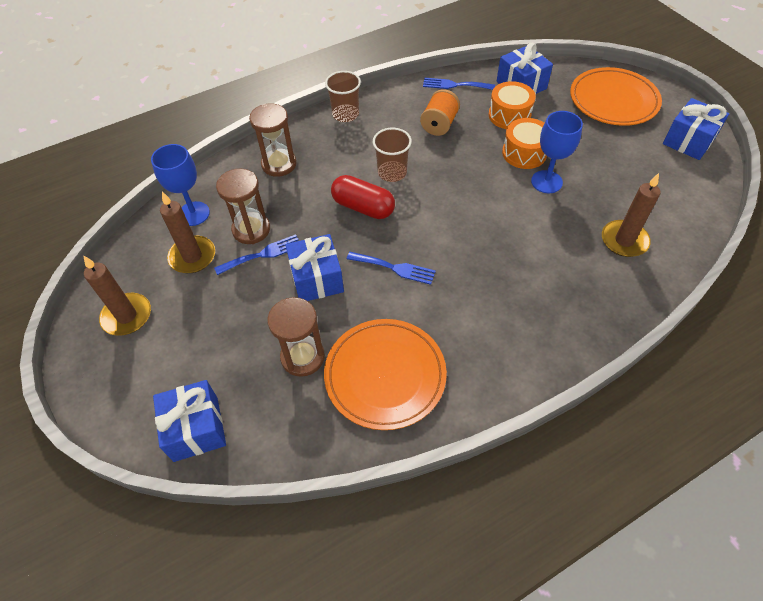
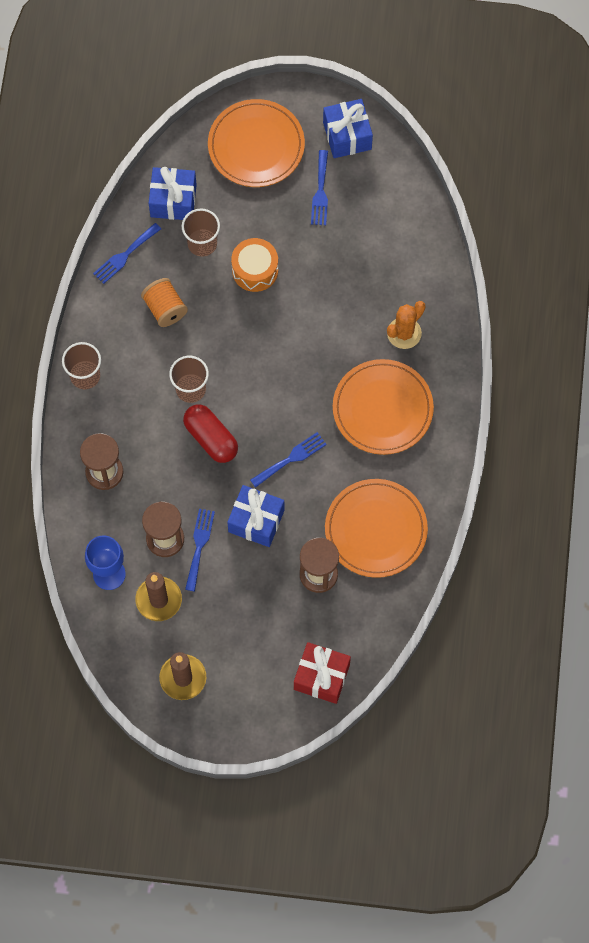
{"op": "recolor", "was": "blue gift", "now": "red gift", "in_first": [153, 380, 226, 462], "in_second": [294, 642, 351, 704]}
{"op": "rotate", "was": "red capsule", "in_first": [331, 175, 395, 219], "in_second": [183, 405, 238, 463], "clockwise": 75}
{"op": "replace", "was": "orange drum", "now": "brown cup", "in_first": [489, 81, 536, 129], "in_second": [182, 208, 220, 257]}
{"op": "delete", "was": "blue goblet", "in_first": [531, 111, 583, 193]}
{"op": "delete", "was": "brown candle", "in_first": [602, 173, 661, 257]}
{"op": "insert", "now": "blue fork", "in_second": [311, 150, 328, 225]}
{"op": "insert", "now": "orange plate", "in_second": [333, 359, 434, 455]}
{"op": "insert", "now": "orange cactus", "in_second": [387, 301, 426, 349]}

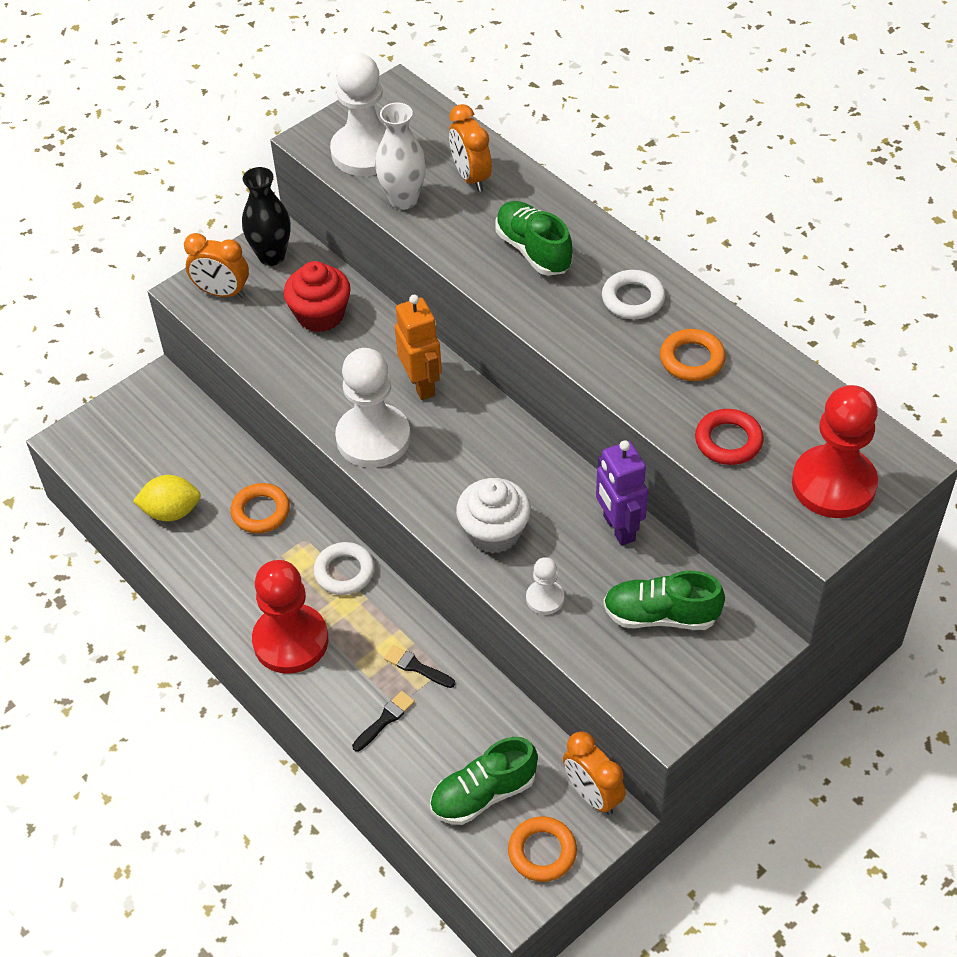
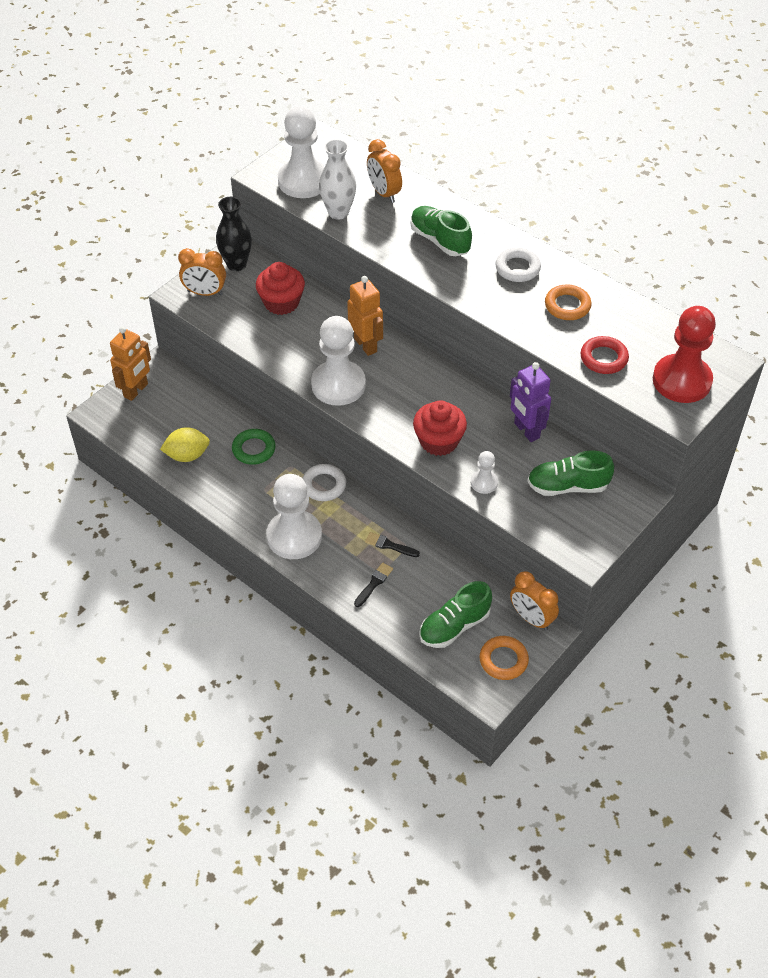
{"op": "recolor", "was": "orange ring", "now": "green ring", "in_first": [231, 483, 290, 533], "in_second": [232, 429, 276, 465]}
{"op": "recolor", "was": "red pawn", "now": "white pawn", "in_first": [252, 560, 329, 674], "in_second": [266, 474, 322, 559]}
{"op": "recolor", "was": "white cupcake", "now": "red cupcake", "in_first": [456, 478, 531, 554], "in_second": [413, 400, 467, 456]}
{"op": "insert", "now": "orange robot", "in_second": [110, 327, 151, 401]}

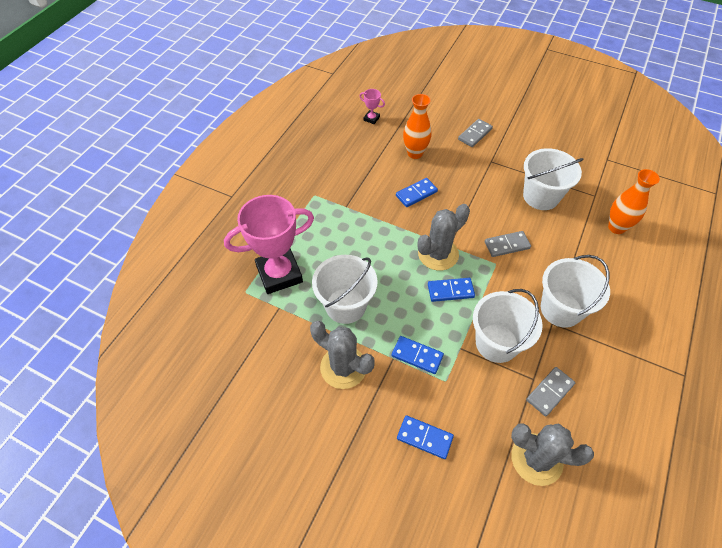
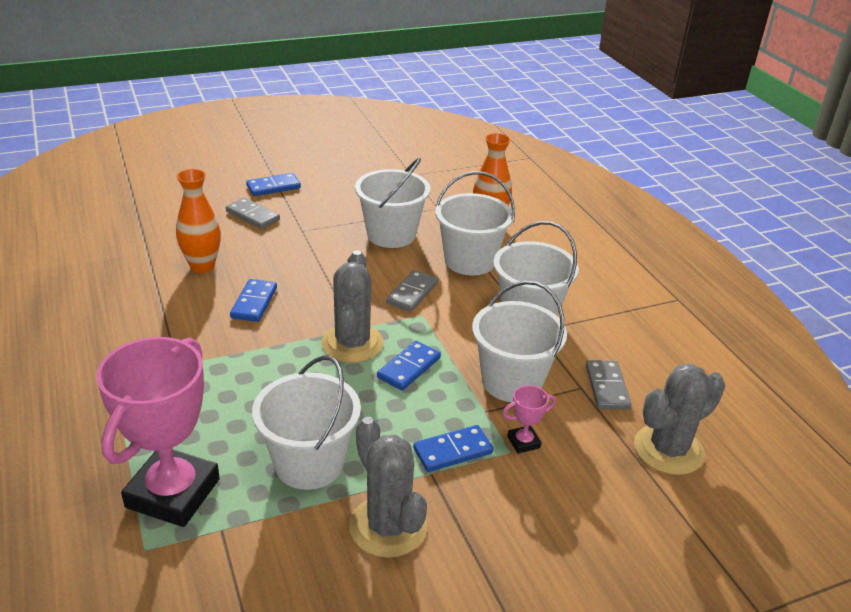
{"op": "rotate", "was": "grey cactus", "in_first": [310, 321, 375, 389], "in_second": [349, 417, 427, 558], "clockwise": 75}
{"op": "move", "was": "pink trophy", "in_first": [360, 89, 385, 124], "in_second": [502, 385, 556, 454]}
{"op": "move", "was": "blue domino", "in_first": [397, 415, 454, 459], "in_second": [246, 173, 301, 196]}
{"op": "rotate", "was": "grey domino", "in_first": [458, 119, 493, 147], "in_second": [226, 197, 280, 229], "clockwise": -45}
{"op": "insert", "now": "white bucket", "in_second": [435, 171, 515, 276]}

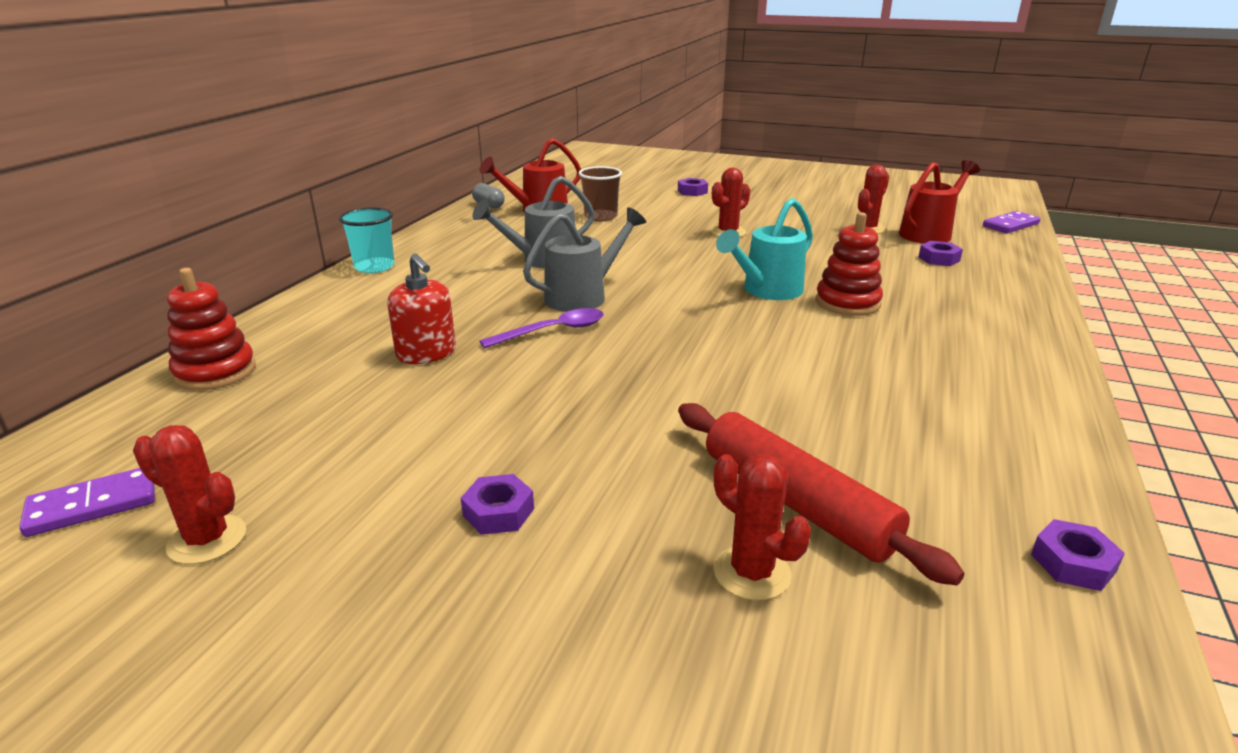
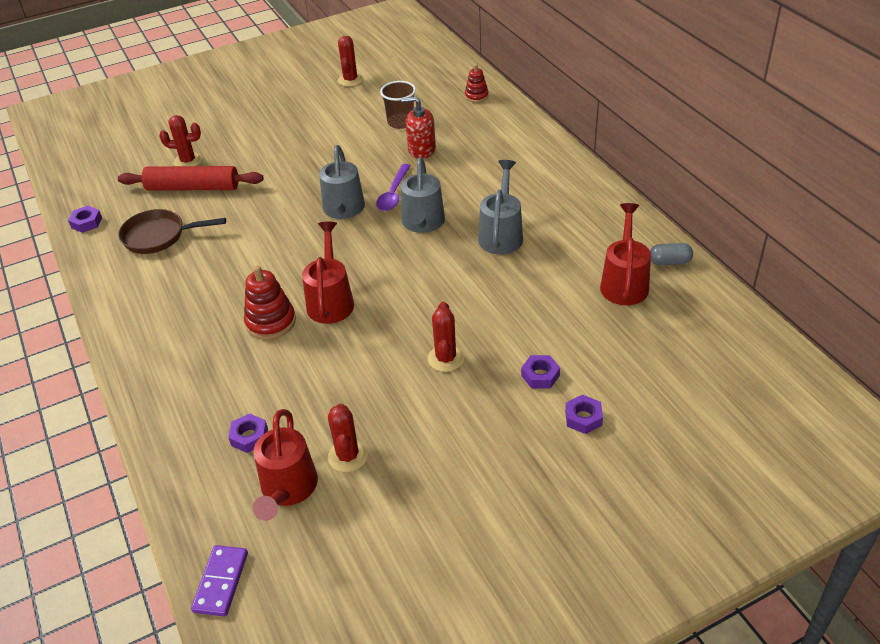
{"op": "delete", "was": "purple domino", "in_first": [19, 468, 155, 537]}
{"op": "rotate", "was": "red cactus", "in_first": [133, 425, 246, 564], "in_second": [338, 36, 363, 87], "clockwise": -60}
{"op": "resize", "was": "red stacking toy", "in_first": [167, 268, 256, 391], "in_second": [465, 64, 489, 103], "ratio": 0.62}
{"op": "delete", "was": "turquoise cup", "in_first": [339, 207, 395, 273]}
{"op": "move", "was": "purple nut", "in_first": [461, 474, 534, 535], "in_second": [521, 355, 560, 388]}
{"op": "move", "was": "brown cup", "in_first": [579, 166, 622, 221], "in_second": [380, 81, 416, 129]}
{"op": "recolor", "was": "turquoise watering can", "now": "red watering can", "in_first": [716, 198, 813, 300], "in_second": [302, 222, 354, 324]}
{"op": "insert", "now": "brown pan", "in_second": [118, 209, 226, 254]}
{"op": "insert", "now": "grey watering can", "in_second": [319, 145, 365, 219]}

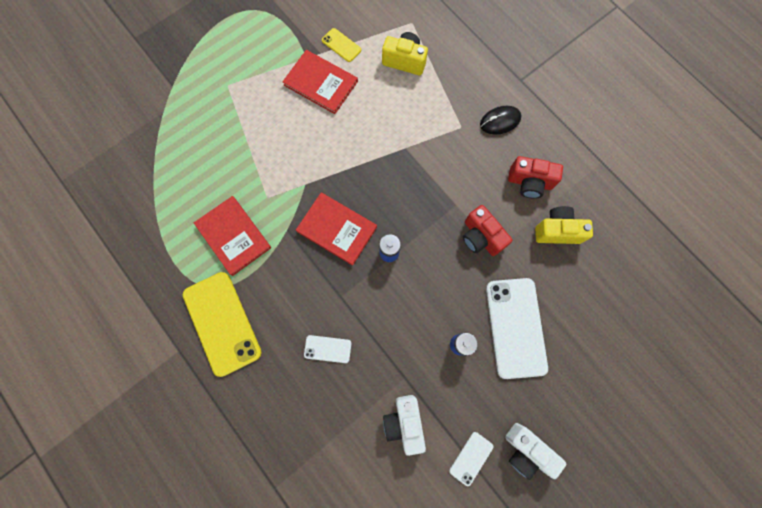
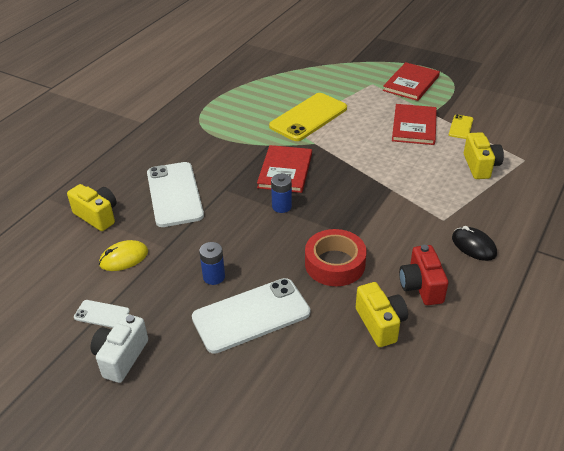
{"op": "move", "was": "yellow phone", "in_first": [183, 272, 261, 377], "in_second": [269, 93, 347, 141]}
{"op": "move", "was": "red book", "in_first": [194, 196, 271, 276], "in_second": [383, 62, 440, 101]}
{"op": "resize", "was": "white phone", "in_first": [304, 335, 351, 363], "in_second": [147, 162, 204, 227], "ratio": 2.14}
{"op": "replace", "was": "white camera", "now": "yellow mouse", "in_first": [383, 395, 426, 456], "in_second": [99, 240, 148, 271]}
{"op": "replace", "was": "red camera", "now": "red tape", "in_first": [463, 205, 512, 256], "in_second": [305, 229, 367, 286]}
{"op": "insert", "now": "yellow camera", "in_second": [67, 184, 117, 231]}

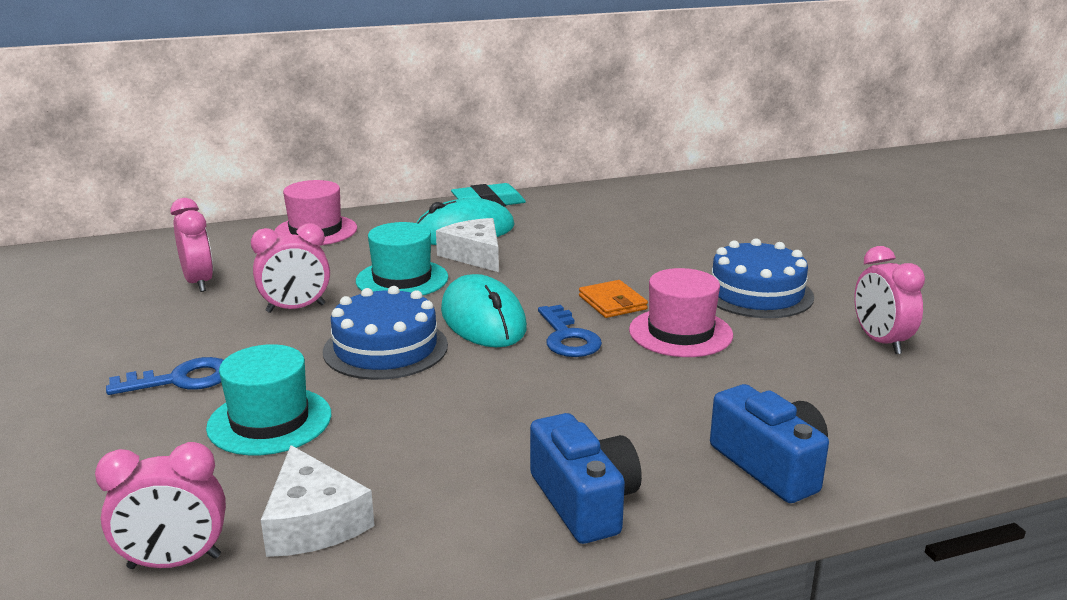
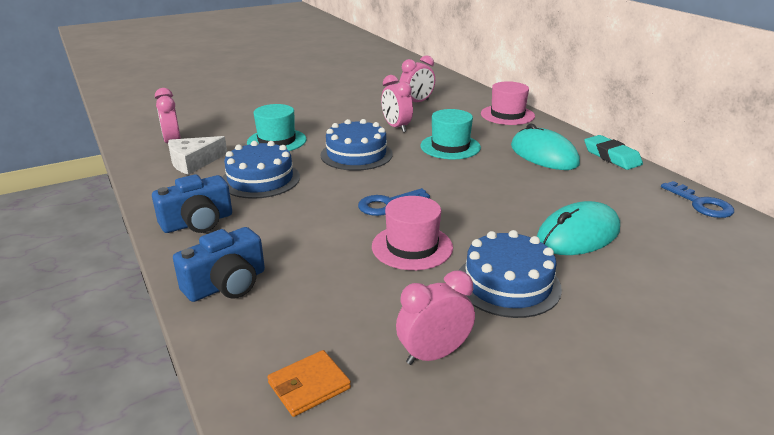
{"op": "move", "was": "blue key", "in_first": [106, 357, 224, 395], "in_second": [661, 181, 734, 218]}
{"op": "delete", "was": "white cheese", "in_first": [436, 218, 499, 272]}
{"op": "move", "was": "turquoise mouse", "in_first": [441, 274, 527, 347], "in_second": [537, 201, 620, 255]}
{"op": "move", "was": "orange wallet", "in_first": [579, 280, 648, 318], "in_second": [267, 350, 351, 417]}
{"op": "insert", "now": "blue cake", "in_second": [222, 141, 300, 199]}

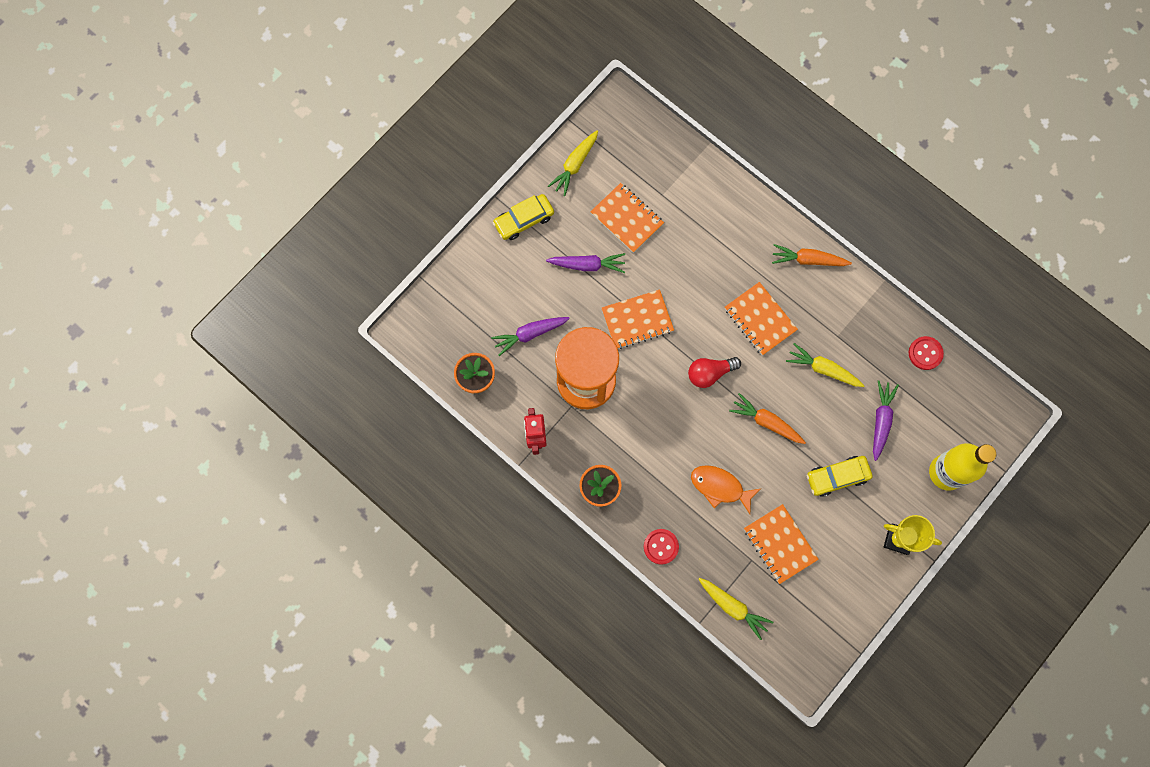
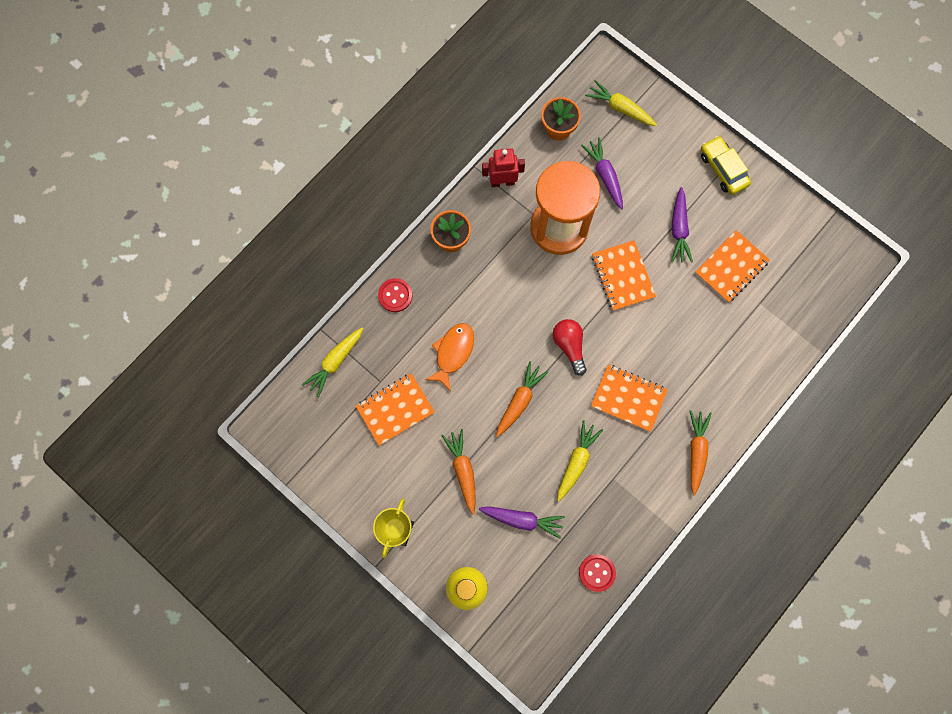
{"op": "move", "was": "yellow carrot", "in_first": [548, 130, 598, 196], "in_second": [585, 80, 657, 126]}
{"op": "rotate", "was": "orange notebook", "in_first": [725, 282, 798, 356], "in_second": [591, 364, 668, 432], "clockwise": 60}
{"op": "replace", "was": "yellow car", "now": "orange carrot", "in_first": [806, 456, 873, 497], "in_second": [441, 429, 476, 514]}

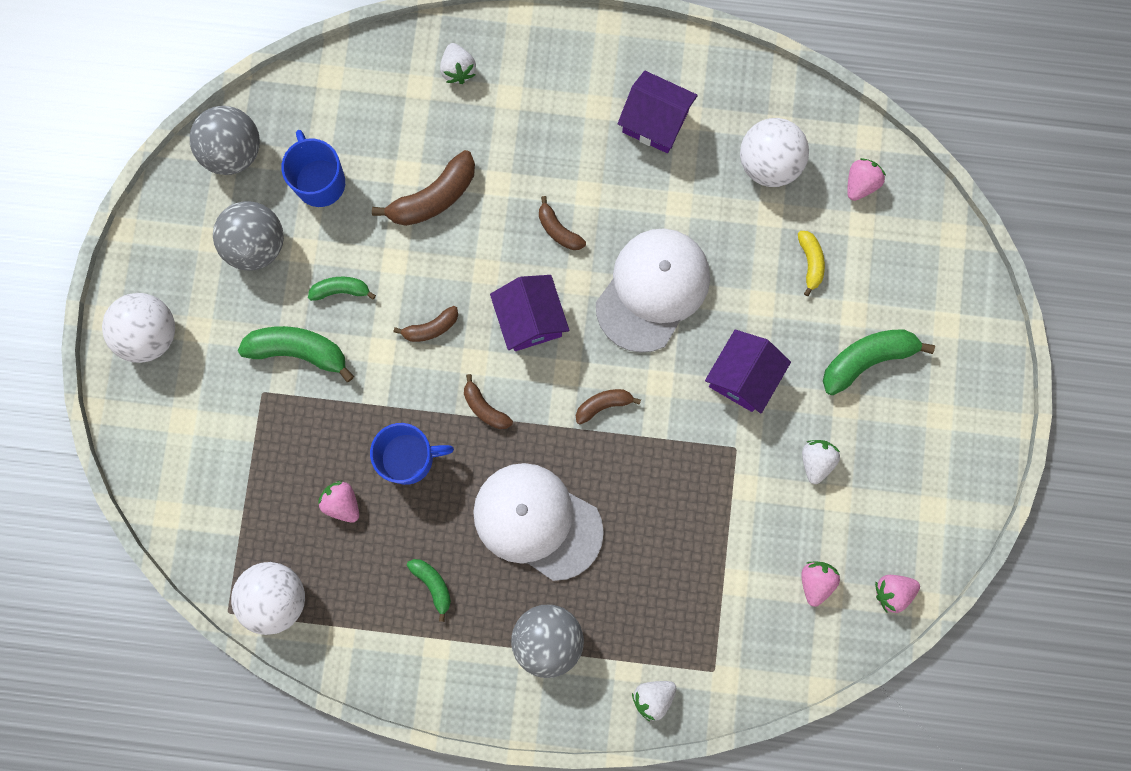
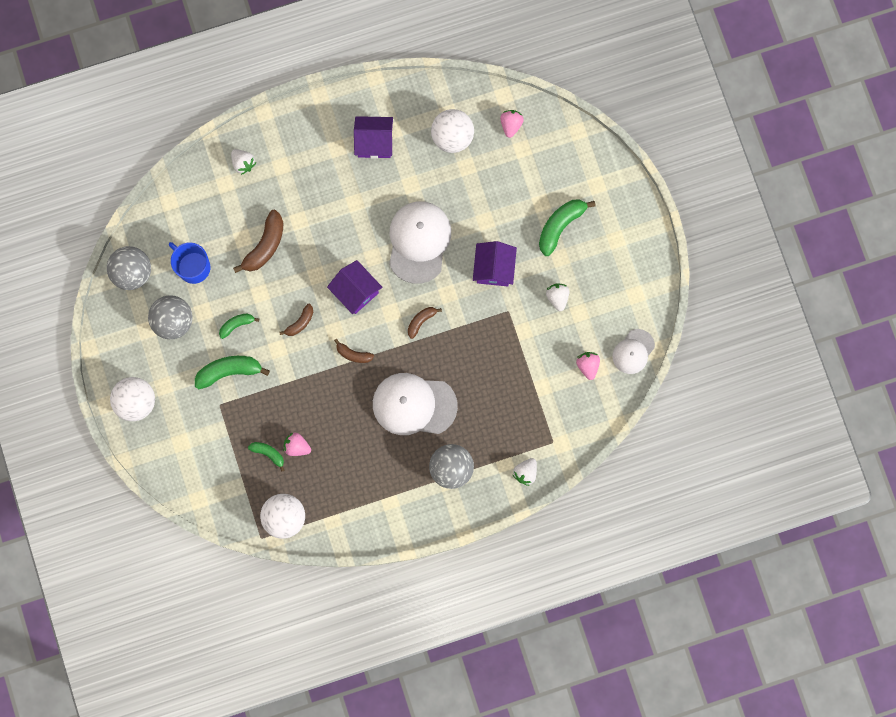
{"op": "delete", "was": "blue mug", "in_first": [370, 423, 454, 485]}
{"op": "move", "was": "green banana", "in_first": [407, 559, 451, 622], "in_second": [248, 442, 285, 472]}
{"op": "delete", "was": "brown banana", "in_first": [539, 196, 586, 250]}
{"op": "delete", "was": "yellow banana", "in_first": [798, 231, 825, 296]}
{"op": "replace", "was": "pink strawberry", "now": "white cap", "in_first": [875, 575, 920, 613], "in_second": [612, 329, 655, 374]}

